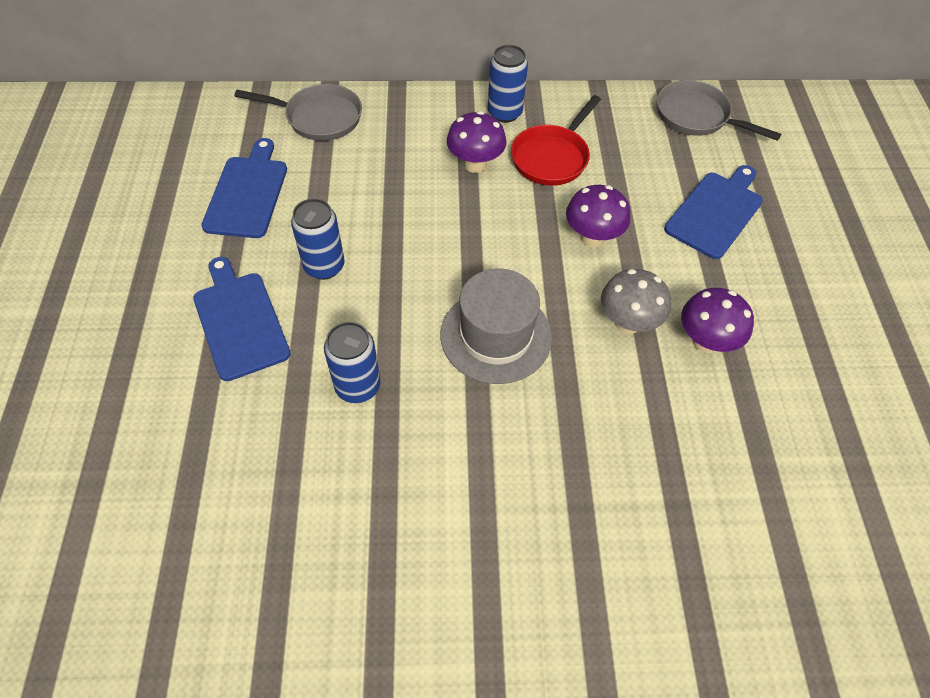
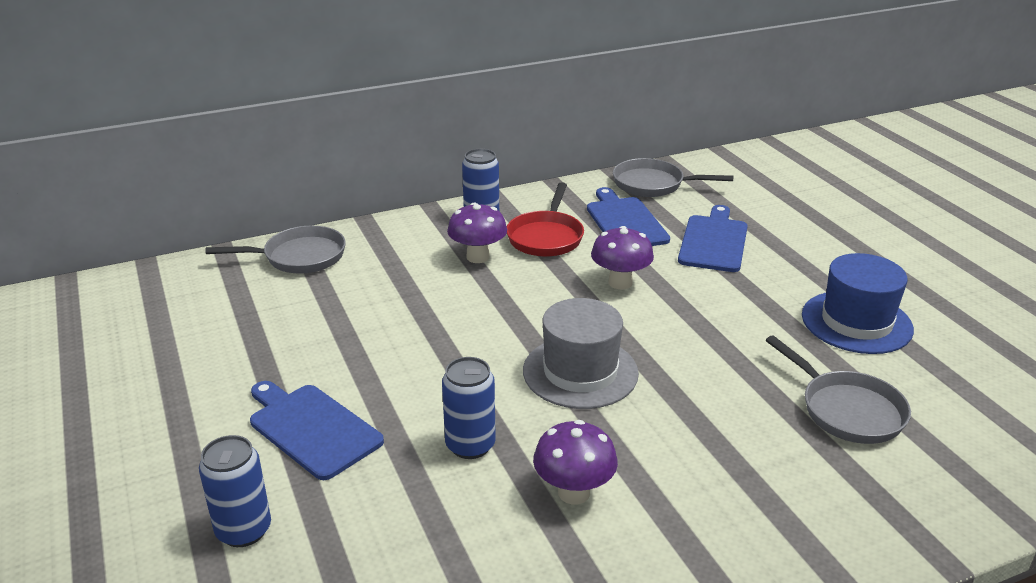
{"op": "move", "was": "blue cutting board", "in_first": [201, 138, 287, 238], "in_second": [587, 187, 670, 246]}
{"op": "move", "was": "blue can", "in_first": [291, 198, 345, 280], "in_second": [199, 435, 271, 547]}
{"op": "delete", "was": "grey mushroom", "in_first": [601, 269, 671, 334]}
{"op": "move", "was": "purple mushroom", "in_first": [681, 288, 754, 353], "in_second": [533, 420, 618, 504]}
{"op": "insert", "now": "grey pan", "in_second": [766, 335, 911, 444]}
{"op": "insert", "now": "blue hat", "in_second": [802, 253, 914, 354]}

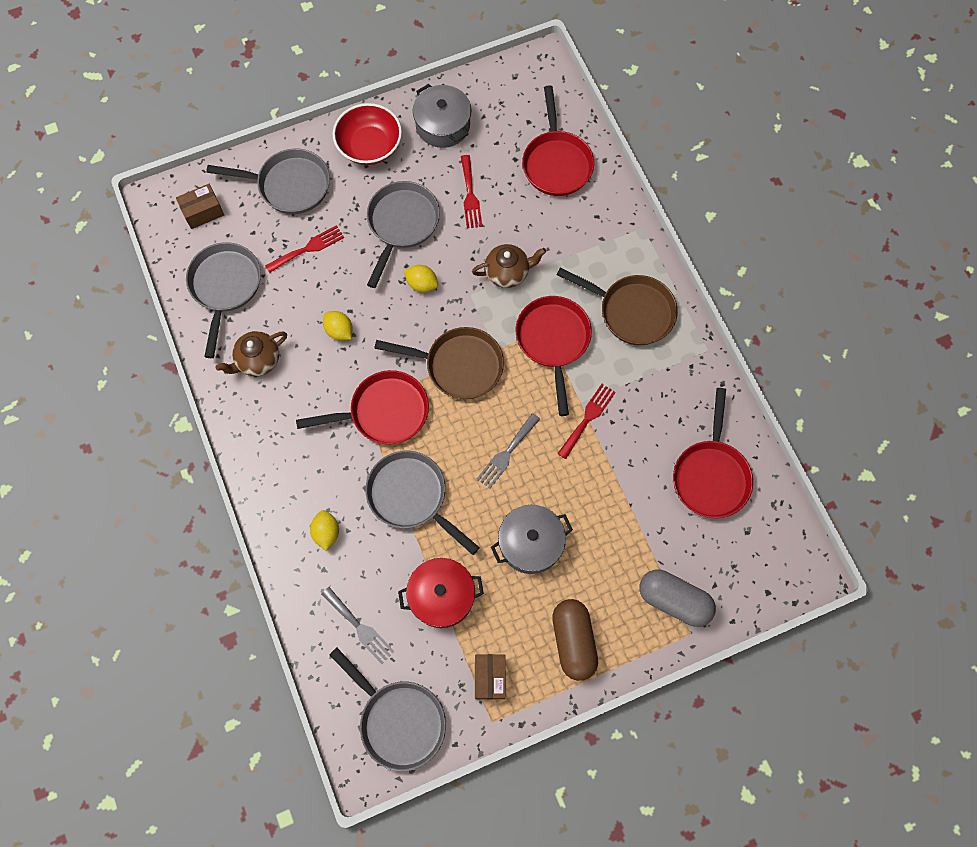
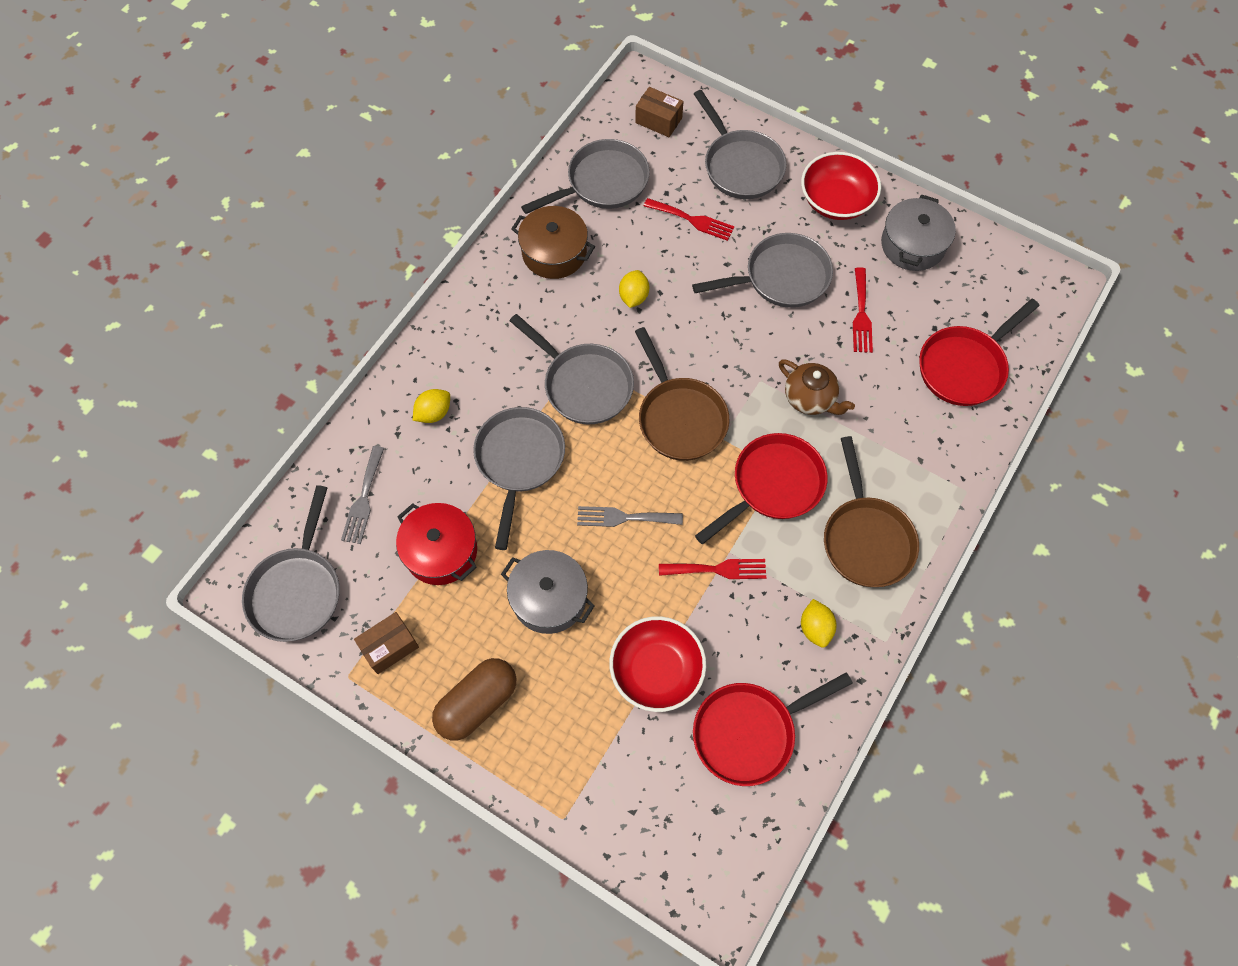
{"op": "replace", "was": "brown teapot", "now": "brown pot", "in_first": [216, 331, 287, 376], "in_second": [511, 206, 595, 279]}
{"op": "recolor", "was": "red pan", "now": "grey pan", "in_first": [296, 370, 429, 444], "in_second": [510, 314, 634, 424]}
{"op": "move", "was": "yellow lemon", "in_first": [404, 265, 438, 292], "in_second": [801, 599, 837, 648]}
{"op": "rotate", "was": "red fork", "in_first": [461, 155, 482, 228], "in_second": [853, 267, 873, 353], "clockwise": -45}
{"op": "delete", "was": "grey capsule", "in_first": [639, 570, 716, 627]}
{"op": "insert", "now": "red bowl", "in_second": [609, 616, 706, 712]}

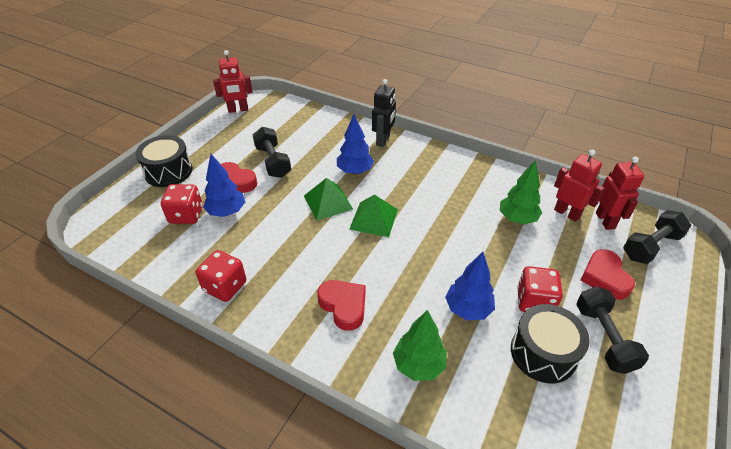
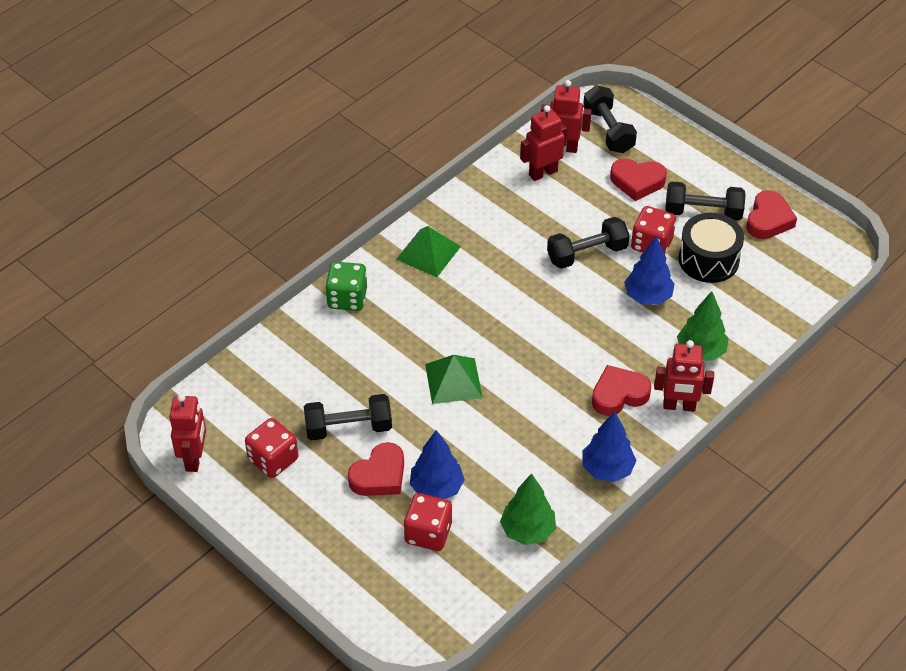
{"op": "delete", "was": "black drum", "in_first": [135, 135, 193, 187]}
{"op": "move", "was": "red dice", "in_first": [195, 250, 246, 302], "in_second": [245, 418, 299, 478]}
{"op": "move", "was": "blue tree", "in_first": [337, 114, 374, 174], "in_second": [583, 411, 637, 482]}
{"op": "move", "was": "green pyramid", "in_first": [349, 194, 398, 237], "in_second": [396, 226, 461, 277]}
{"op": "replace", "was": "black robot", "now": "green dice", "in_first": [372, 79, 396, 147], "in_second": [325, 262, 367, 311]}
{"op": "move", "was": "green tree", "in_first": [500, 160, 542, 224], "in_second": [500, 473, 556, 545]}
{"op": "insert", "now": "black dumbbell", "in_second": [547, 217, 630, 269]}
{"op": "insert", "now": "red robot", "in_second": [654, 340, 714, 412]}
{"op": "insert", "now": "red heart", "in_second": [746, 190, 797, 239]}

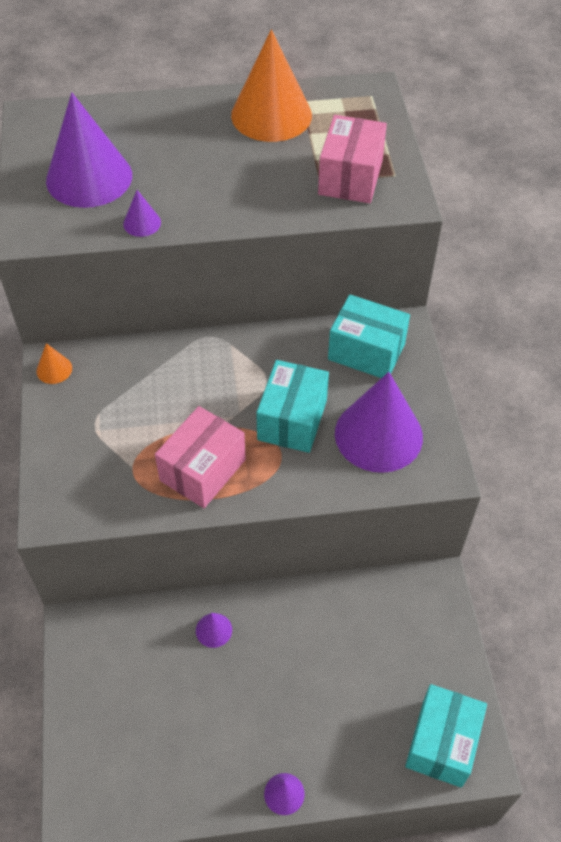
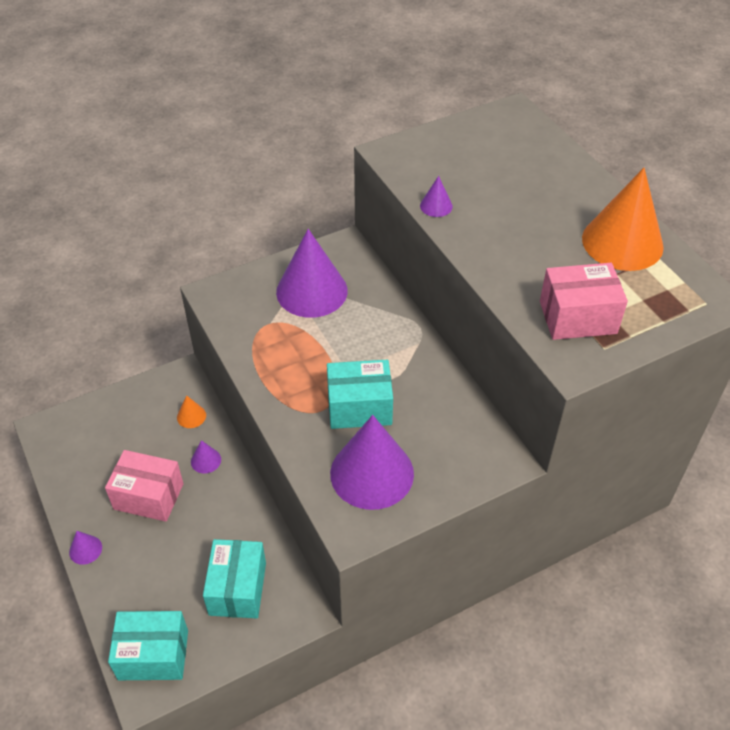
{"op": "move", "was": "orange cone", "in_first": [36, 343, 72, 384], "in_second": [177, 395, 206, 428]}
{"op": "move", "was": "purple cone", "in_first": [46, 92, 132, 208], "in_second": [276, 229, 348, 318]}
{"op": "move", "was": "pink box", "in_first": [155, 406, 246, 508], "in_second": [105, 450, 184, 522]}
{"op": "move", "was": "turquoise box", "in_first": [328, 295, 410, 378], "in_second": [203, 539, 266, 618]}

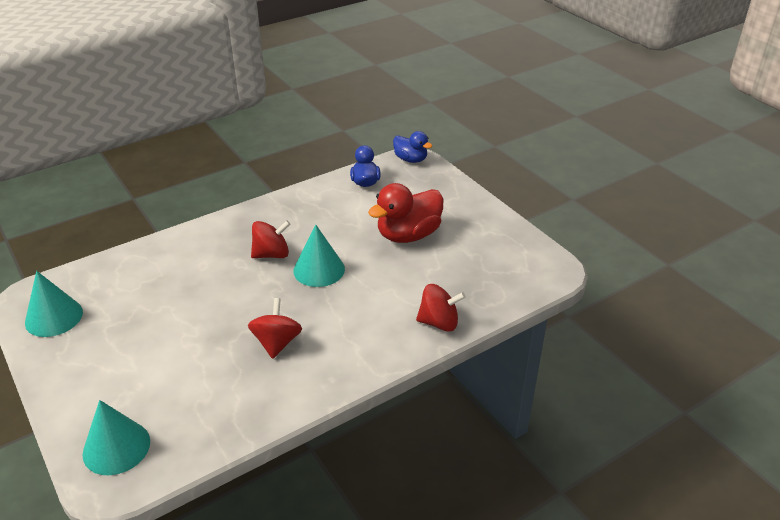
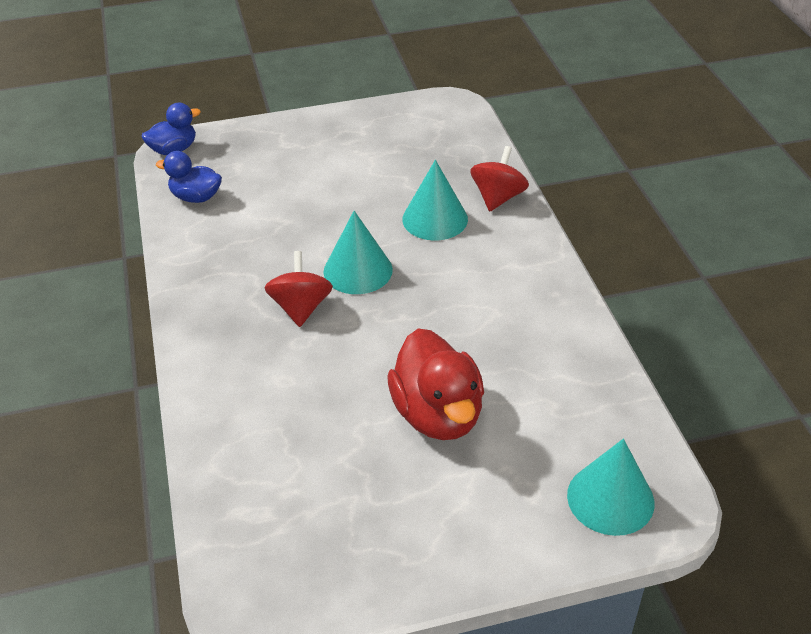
{"op": "move", "was": "turquoise cone", "in_first": [25, 271, 83, 337], "in_second": [402, 160, 468, 240]}
{"op": "delete", "was": "red spinning top", "in_first": [248, 298, 302, 359]}
{"op": "move", "was": "red duck", "in_first": [368, 183, 443, 243], "in_second": [387, 328, 484, 440]}

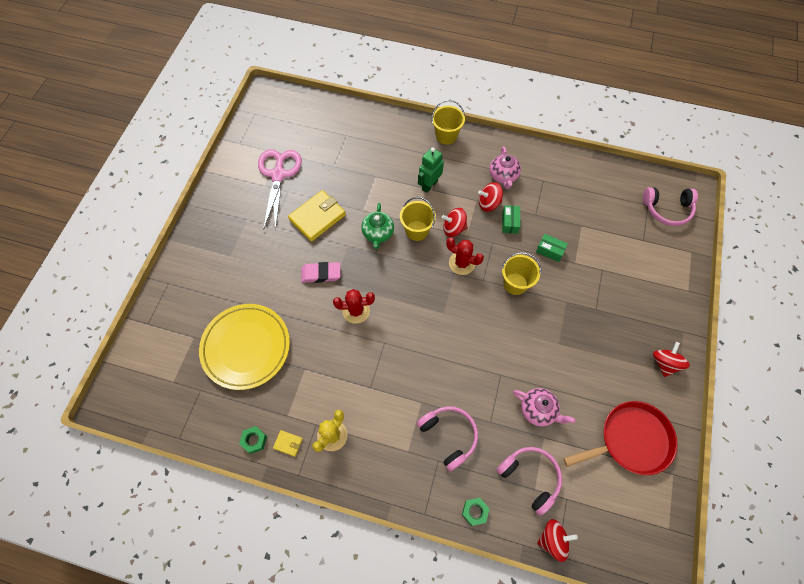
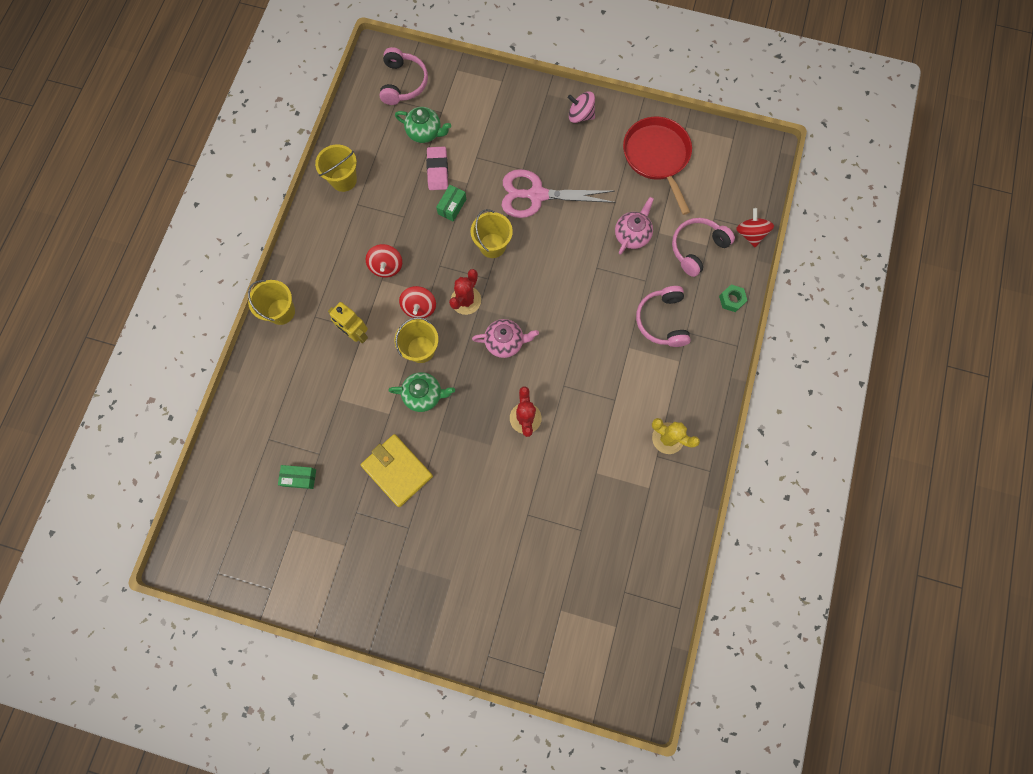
{"op": "delete", "was": "yellow plate", "in_first": [199, 304, 290, 390]}
{"op": "delete", "was": "green nut", "in_first": [239, 426, 267, 454]}
{"op": "move", "was": "pink scissors", "in_first": [258, 149, 302, 231], "in_second": [501, 169, 615, 218]}
{"op": "delete", "was": "yellow wallet", "in_first": [273, 430, 303, 457]}
{"op": "move", "was": "pink eraser", "in_first": [301, 262, 340, 283], "in_second": [426, 147, 448, 190]}
{"op": "rotate", "was": "pink headphones", "in_first": [417, 406, 478, 471], "in_second": [636, 286, 691, 347], "clockwise": -60}
{"op": "recolor", "was": "green robot", "now": "yellow robot", "in_first": [418, 147, 444, 193], "in_second": [328, 302, 368, 343]}
{"op": "move", "was": "pink teapot", "in_first": [490, 146, 521, 189], "in_second": [472, 319, 539, 358]}
{"op": "move", "was": "green box", "in_first": [502, 205, 520, 234], "in_second": [278, 465, 316, 489]}
{"op": "recolor", "was": "red spinning top", "now": "pink spinning top", "in_first": [653, 342, 690, 377], "in_second": [568, 91, 595, 123]}
{"op": "insert", "now": "yellow bucket", "in_second": [315, 144, 357, 192]}
{"op": "insert", "now": "green teapot", "in_second": [395, 107, 451, 143]}

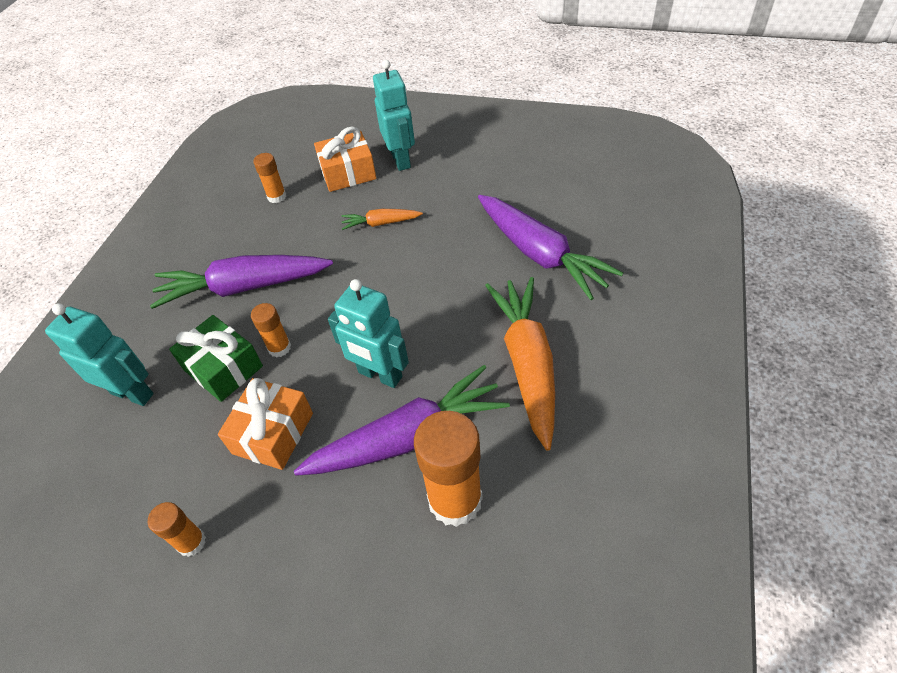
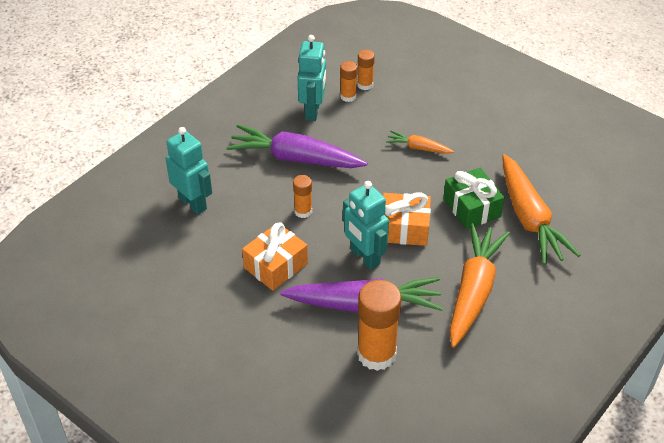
{"op": "move", "was": "orange glue stick", "in_first": [148, 502, 206, 557], "in_second": [357, 50, 375, 90]}
{"op": "move", "was": "green gift", "in_first": [169, 315, 263, 402], "in_second": [443, 168, 505, 229]}
{"op": "move", "was": "orange gift", "in_first": [314, 127, 376, 192], "in_second": [383, 192, 431, 246]}
{"op": "move", "was": "turquoise robot", "in_first": [373, 60, 415, 171], "in_second": [297, 35, 326, 121]}
{"op": "recolor", "was": "purple carrot", "now": "orange carrot", "in_first": [478, 195, 623, 300], "in_second": [502, 154, 580, 265]}

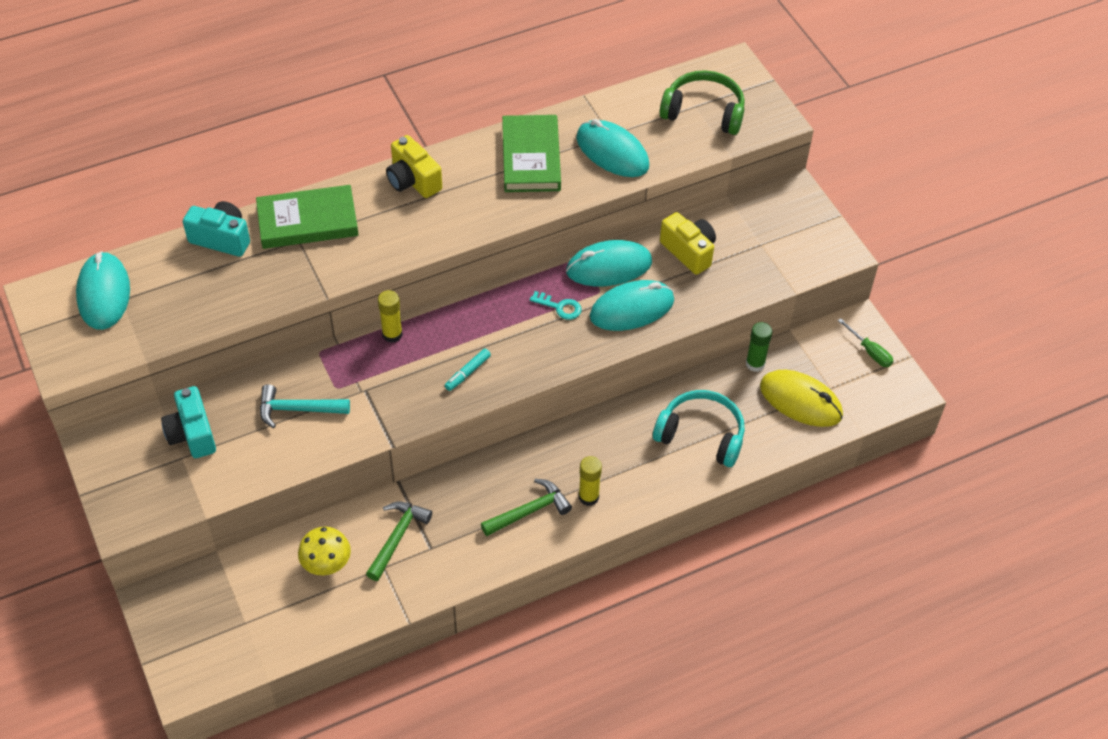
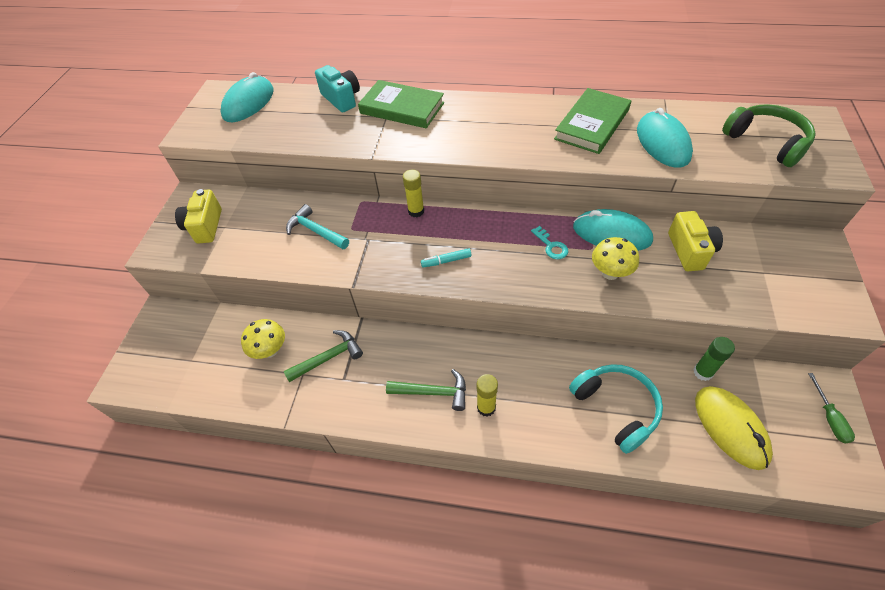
{"op": "delete", "was": "turquoise camera", "in_first": [161, 386, 216, 458]}
{"op": "move", "was": "yellow camera", "in_first": [386, 135, 442, 198], "in_second": [175, 189, 222, 244]}
{"op": "replace", "was": "turquoise mouse", "now": "yellow mushroom", "in_first": [590, 280, 674, 331], "in_second": [592, 237, 639, 280]}

